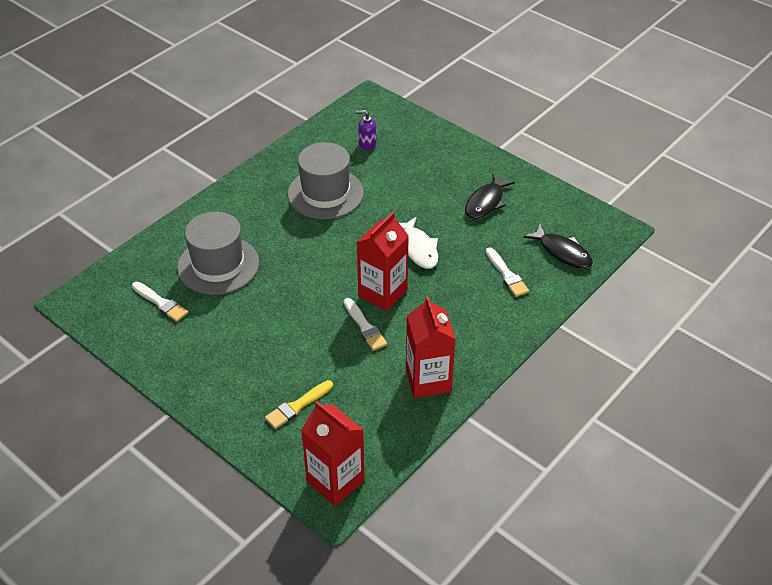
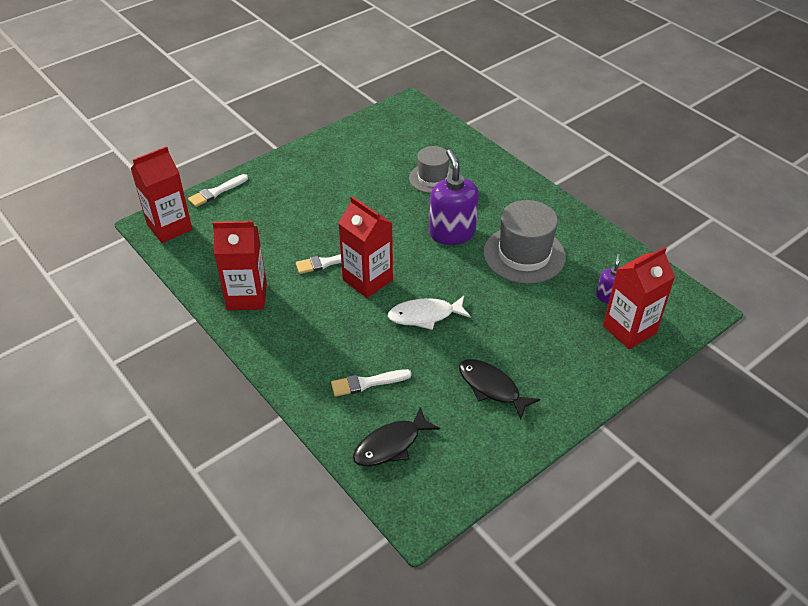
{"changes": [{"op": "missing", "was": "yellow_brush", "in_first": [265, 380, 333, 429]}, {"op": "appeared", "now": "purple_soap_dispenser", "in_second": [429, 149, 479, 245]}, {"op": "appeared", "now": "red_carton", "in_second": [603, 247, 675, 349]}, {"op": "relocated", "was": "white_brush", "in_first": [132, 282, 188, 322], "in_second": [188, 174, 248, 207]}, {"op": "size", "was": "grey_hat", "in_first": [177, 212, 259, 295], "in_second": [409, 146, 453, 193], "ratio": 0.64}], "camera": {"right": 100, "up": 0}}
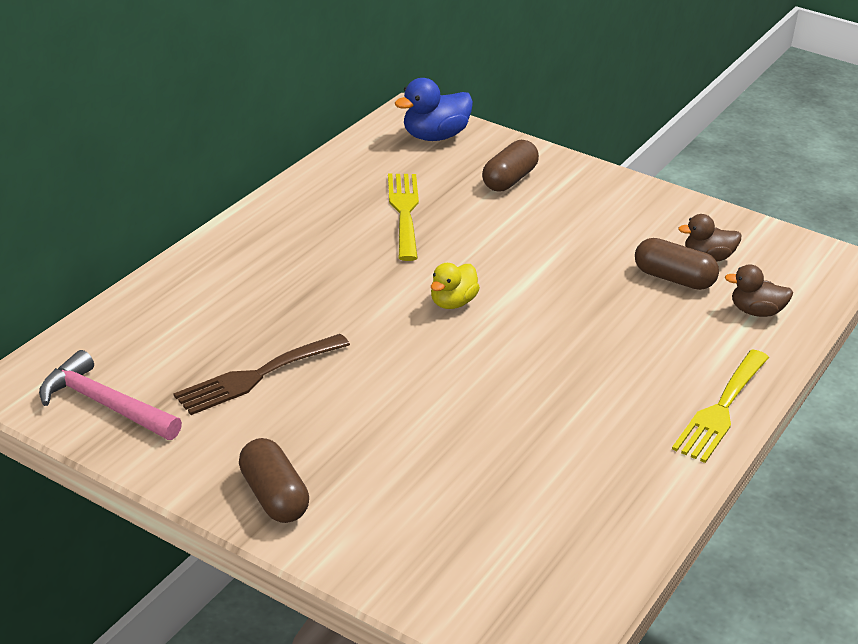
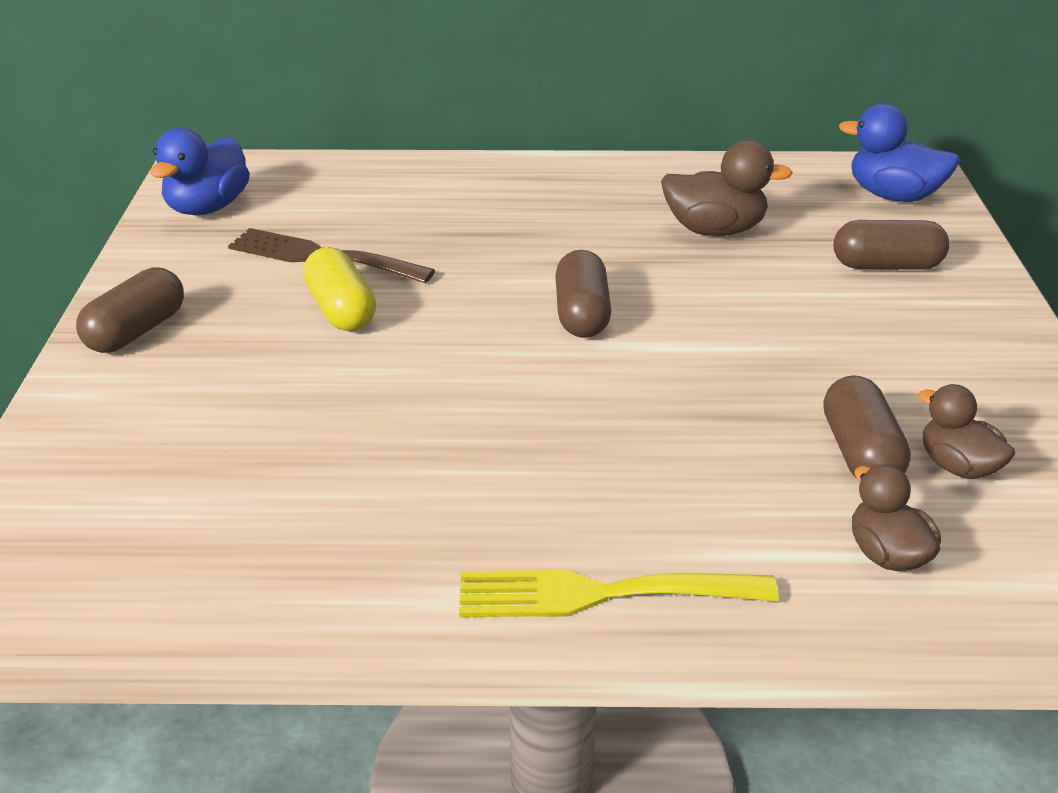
{"changes": [{"op": "appeared", "now": "yellow_capsule", "in_second": [303, 247, 376, 331]}, {"op": "exchanged", "was": "pink_hammer", "now": "blue_duck", "in_first": [39, 350, 182, 440], "in_second": [150, 128, 250, 215]}, {"op": "exchanged", "was": "yellow_fork", "now": "brown_duck", "in_first": [388, 174, 419, 261], "in_second": [661, 140, 793, 236]}, {"op": "exchanged", "was": "yellow_duck", "now": "brown_capsule", "in_first": [431, 263, 480, 309], "in_second": [555, 250, 611, 338]}], "camera": {"right": 60, "up": 0}}
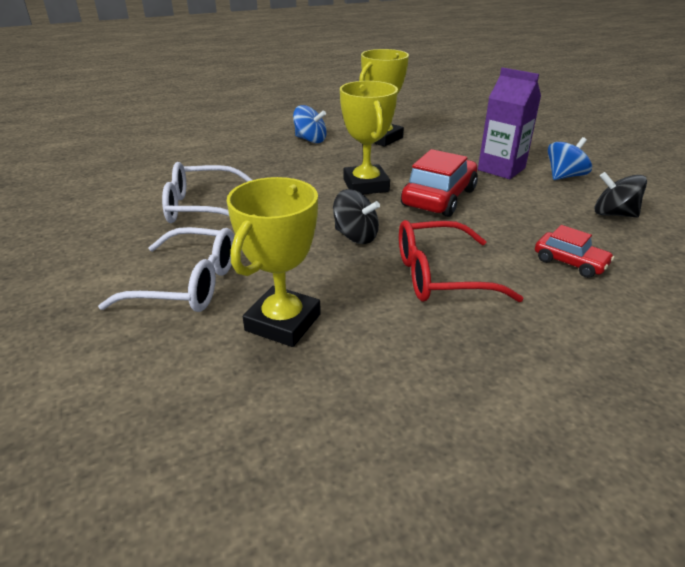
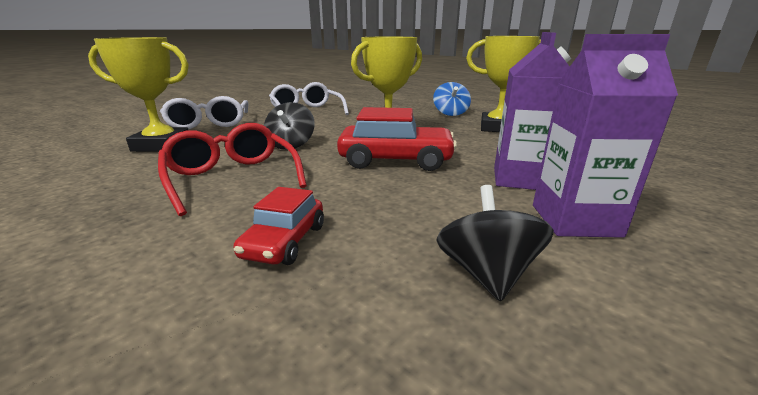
{"changes": [{"op": "exchanged", "was": "blue_spinning_top", "now": "purple_carton", "in_first": [548, 137, 592, 180], "in_second": [533, 34, 678, 238]}], "camera": {"right": 65, "up": -10}}
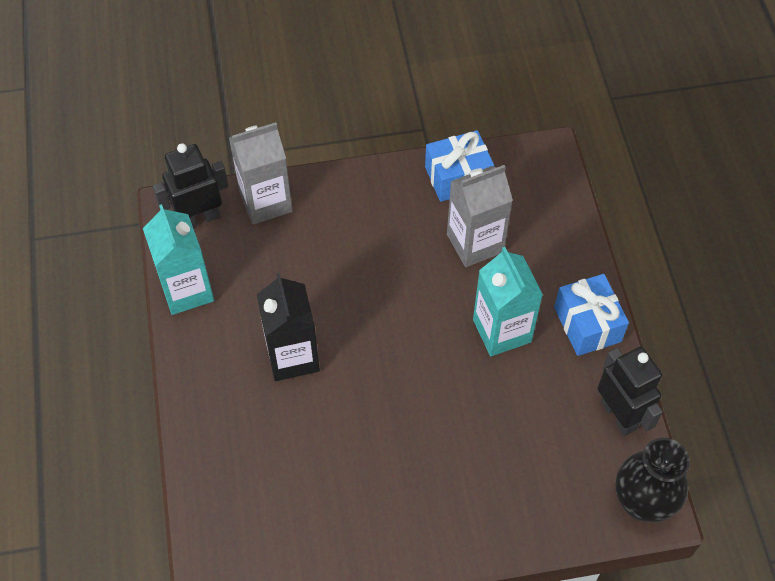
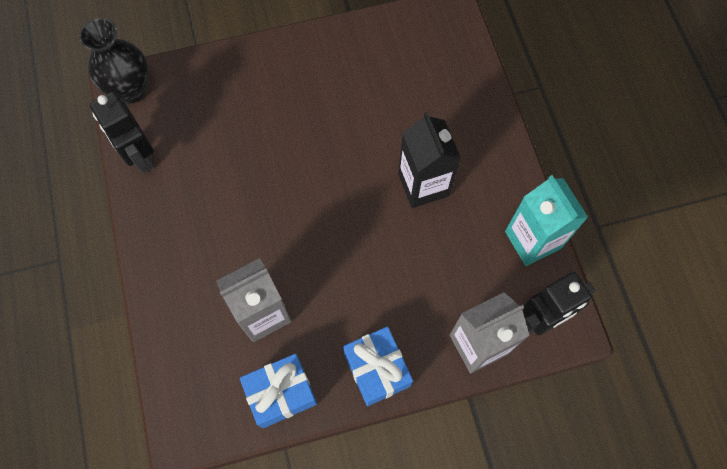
{"changes": [{"op": "missing", "was": "turquoise_carton", "in_first": [473, 247, 543, 356]}, {"op": "relocated", "was": "blue_gift", "in_first": [554, 274, 629, 356], "in_second": [343, 327, 413, 406]}], "camera": {"right": 175, "up": 10}}
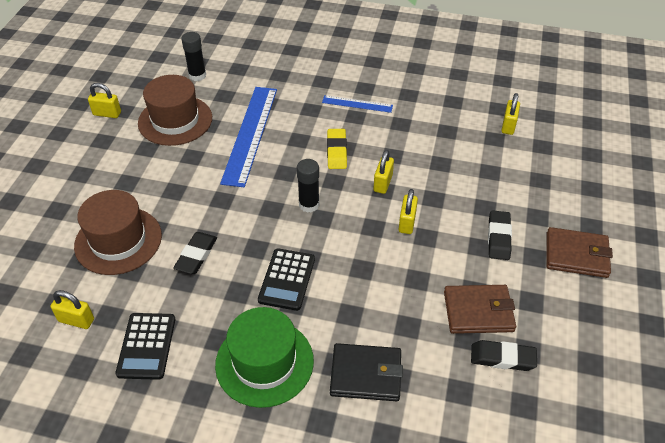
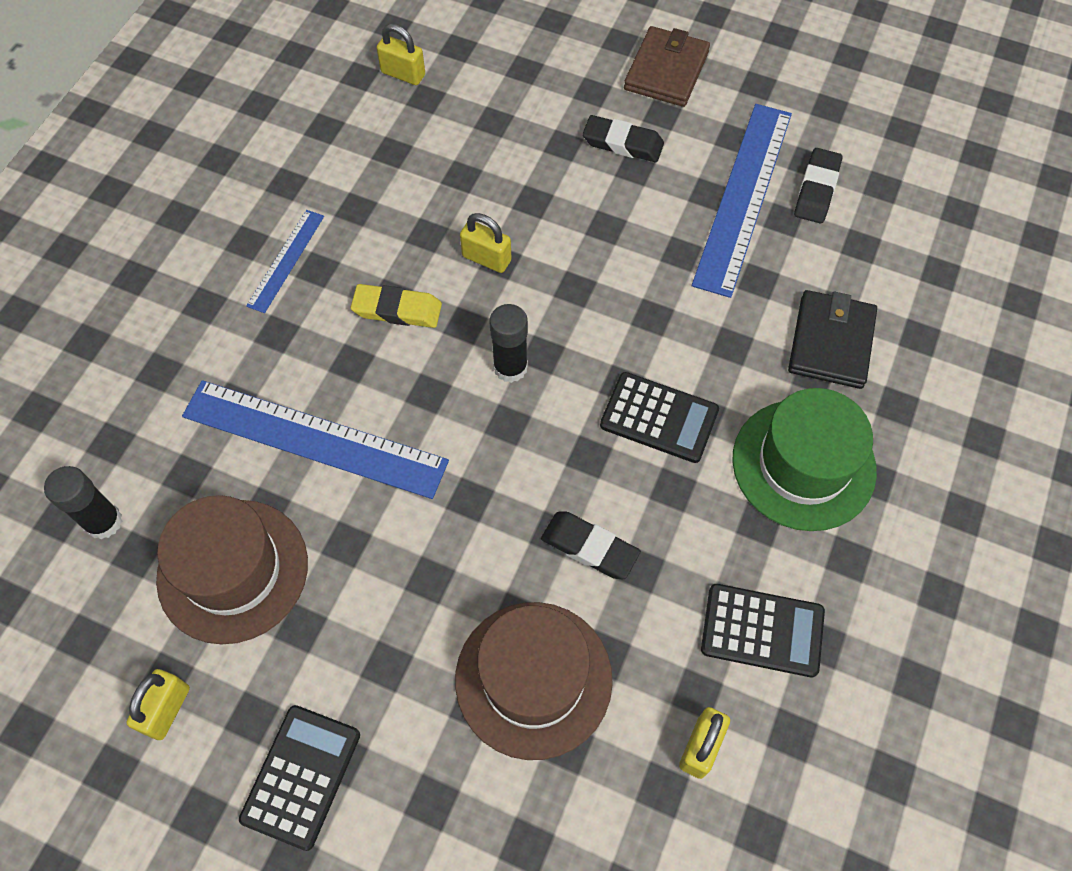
{"changes": [{"op": "missing", "was": "yellow_padlock", "in_first": [399, 189, 418, 234]}, {"op": "appeared", "now": "black_calculator", "in_second": [239, 705, 360, 851]}, {"op": "exchanged", "was": "brown_wallet", "now": "blue_ruler", "in_first": [444, 285, 516, 334], "in_second": [692, 104, 792, 298]}], "camera": {"right": -80, "up": 15}}
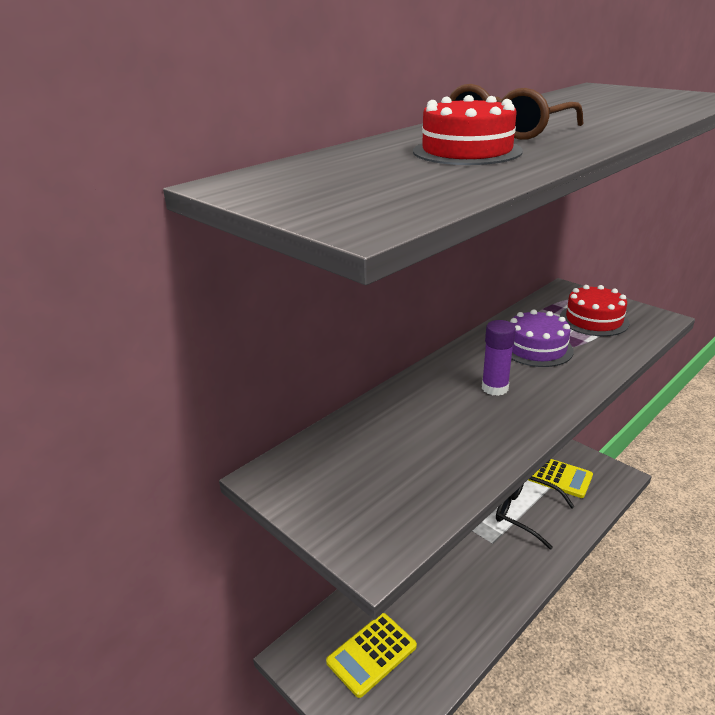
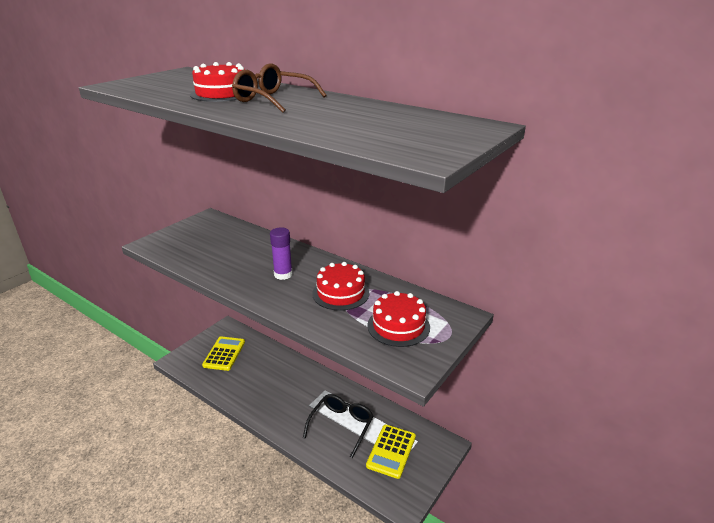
{"changes": [{"op": "colour", "was": "purple_cake", "now": "red_cake", "in_first": [510, 309, 574, 367], "in_second": [312, 262, 370, 311]}, {"op": "spun", "was": "yellow_calculator", "in_first": [326, 613, 417, 698], "in_second": [202, 337, 245, 371], "clockwise": 60}], "camera": {"right": 80, "up": 0}}
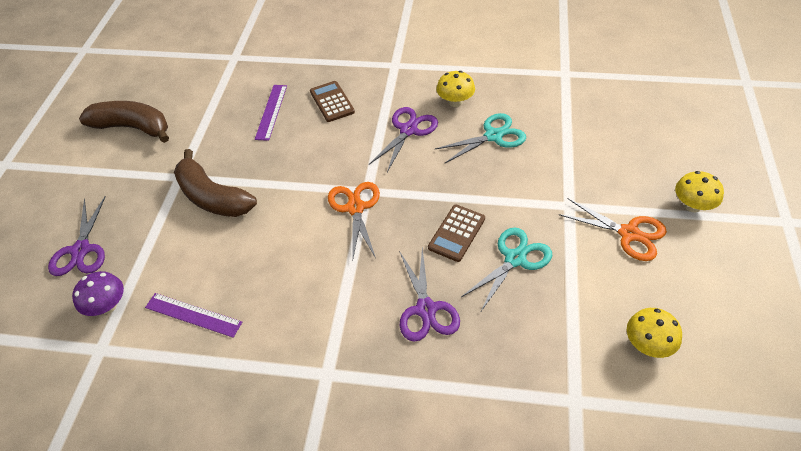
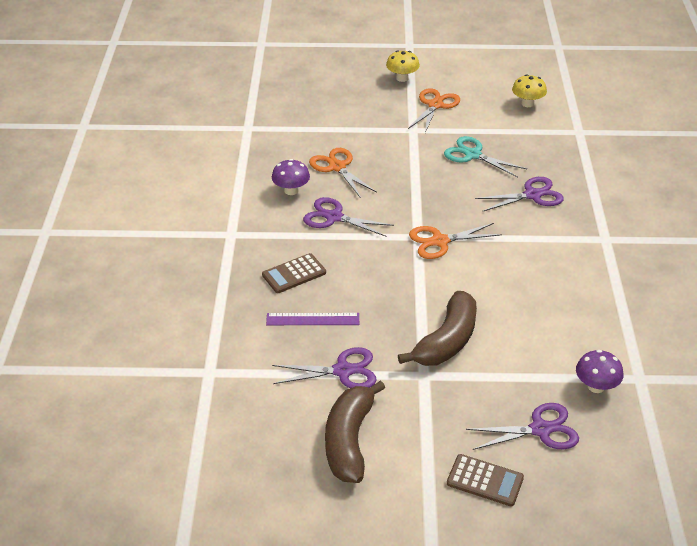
{"changes": [{"op": "missing", "was": "purple_ruler", "in_first": [145, 293, 242, 338]}, {"op": "appeared", "now": "purple_scissors", "in_second": [272, 347, 377, 388]}, {"op": "relocated", "was": "brown_calculator", "in_first": [428, 205, 485, 262], "in_second": [447, 454, 524, 506]}, {"op": "colour", "was": "turquoise_scissors", "now": "orange_scissors", "in_first": [435, 113, 526, 163], "in_second": [309, 148, 377, 198]}, {"op": "colour", "was": "yellow_mushroom", "now": "purple_mushroom", "in_first": [436, 71, 475, 107], "in_second": [272, 159, 310, 195]}], "camera": {"right": -100, "up": -10}}
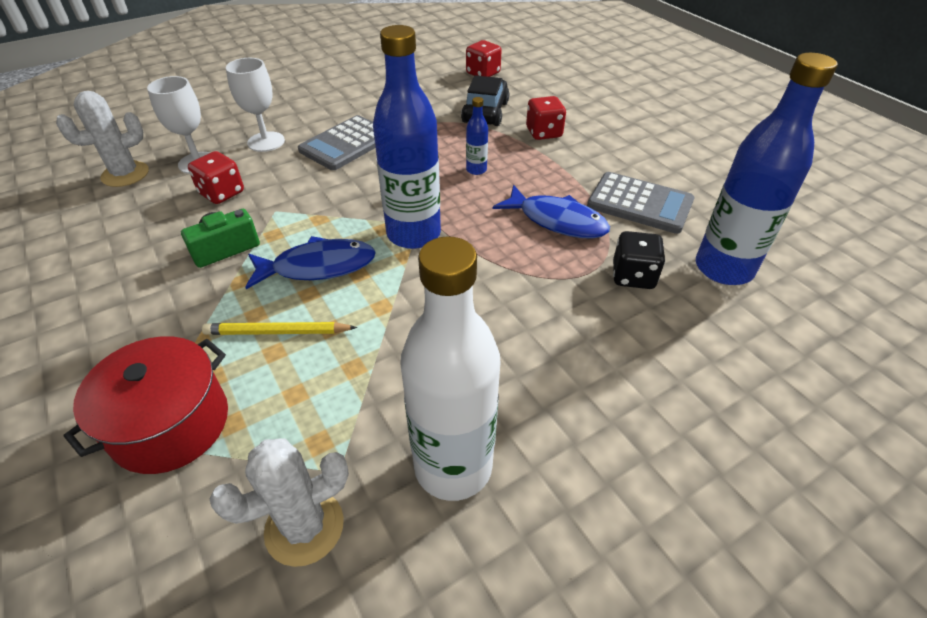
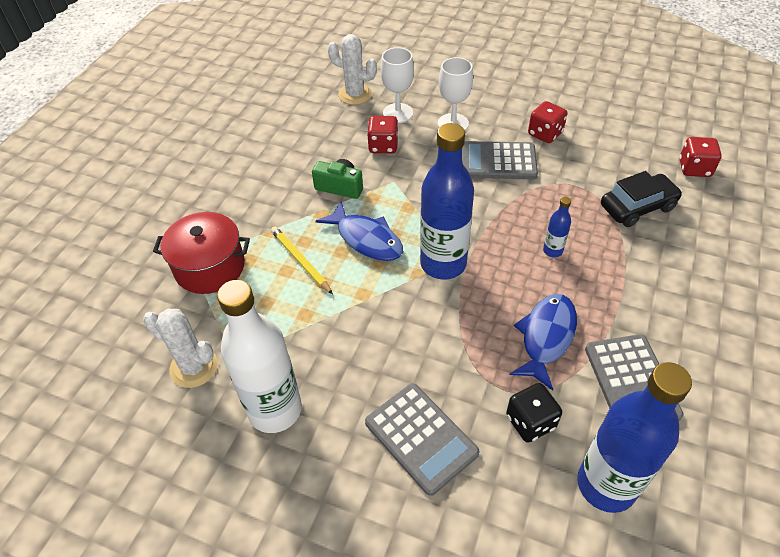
{"changes": [{"op": "appeared", "now": "grey_calculator", "in_second": [365, 383, 480, 496]}, {"op": "relocated", "was": "red_dice", "in_first": [526, 96, 566, 140], "in_second": [528, 101, 568, 143]}, {"op": "spun", "was": "blue_fish", "in_first": [493, 185, 610, 239], "in_second": [509, 294, 577, 390], "clockwise": -150}], "camera": {"right": 55, "up": 5}}
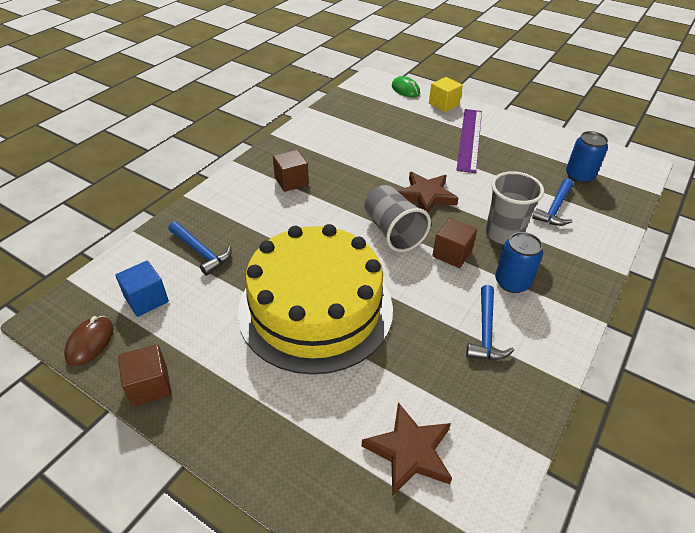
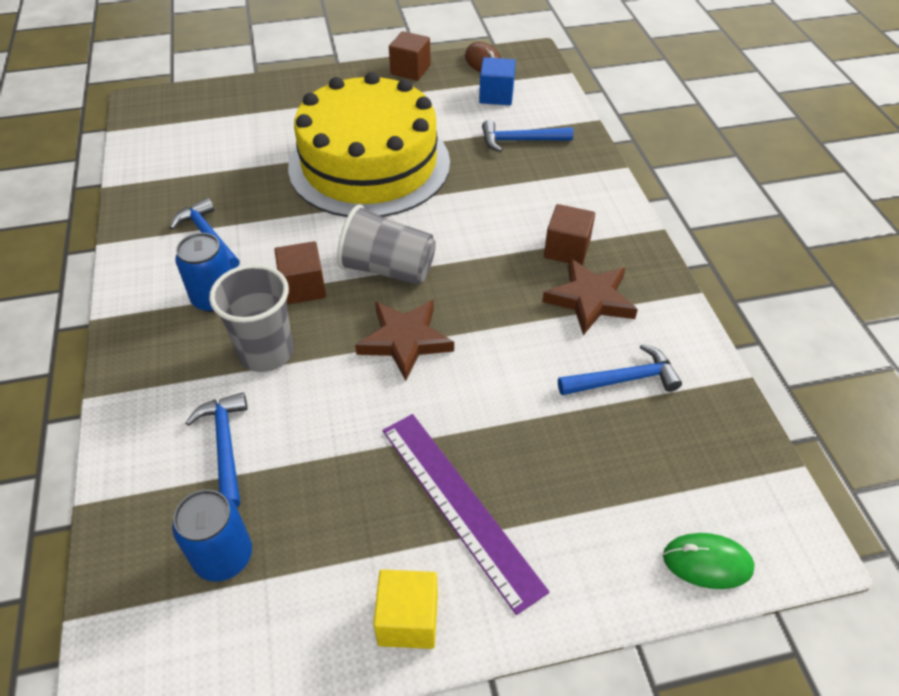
{"changes": [{"op": "appeared", "now": "blue_hammer", "in_second": [558, 344, 682, 395]}, {"op": "relocated", "was": "brown_star", "in_first": [362, 402, 452, 496], "in_second": [542, 258, 638, 335]}, {"op": "relocated", "was": "yellow_cube", "in_first": [429, 77, 463, 112], "in_second": [373, 570, 438, 649]}], "camera": {"right": 135, "up": 5}}
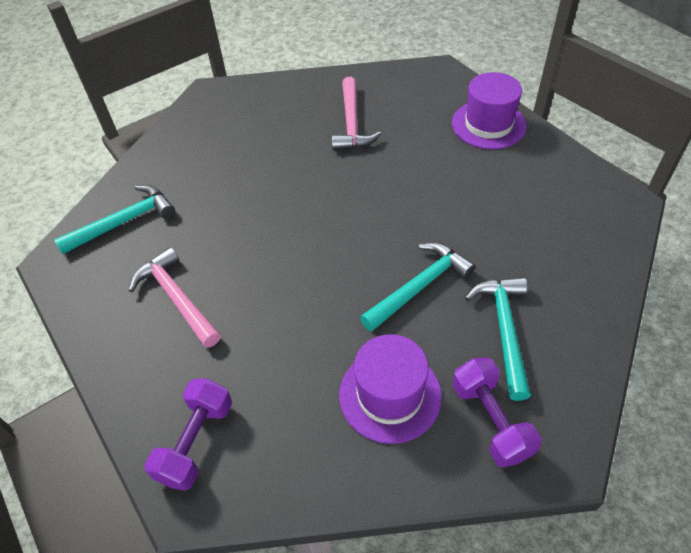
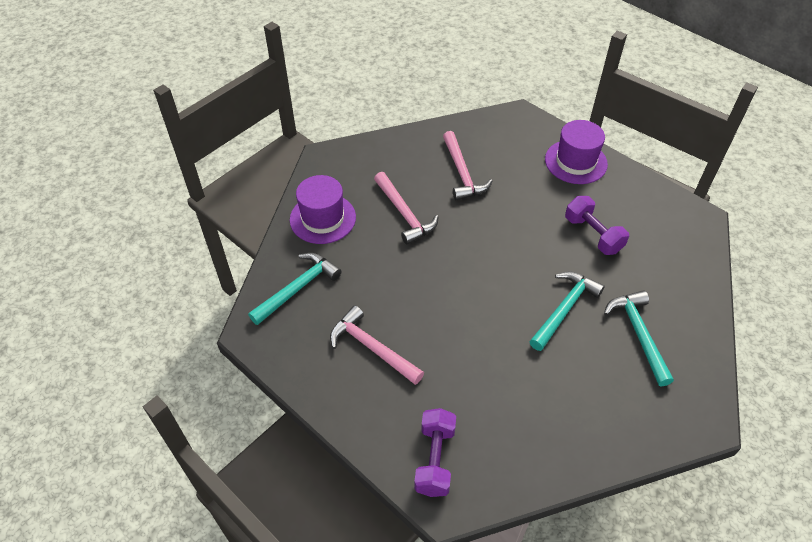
{"changes": [{"op": "appeared", "now": "pink_hammer", "in_second": [374, 172, 439, 245]}, {"op": "relocated", "was": "purple_hat", "in_first": [339, 334, 442, 444], "in_second": [290, 175, 356, 244]}, {"op": "relocated", "was": "purple_dumbbell", "in_first": [452, 358, 542, 467], "in_second": [565, 196, 629, 255]}], "camera": {"right": -15, "up": 0}}
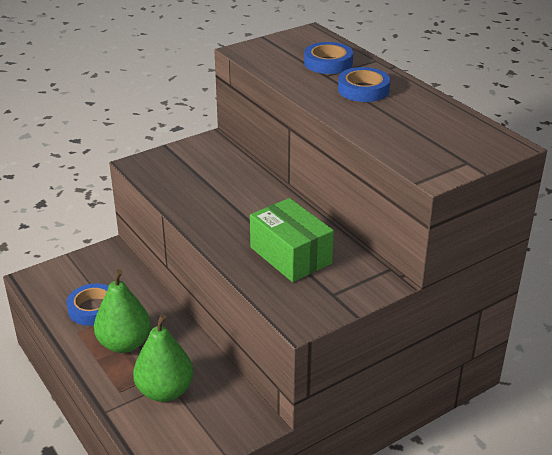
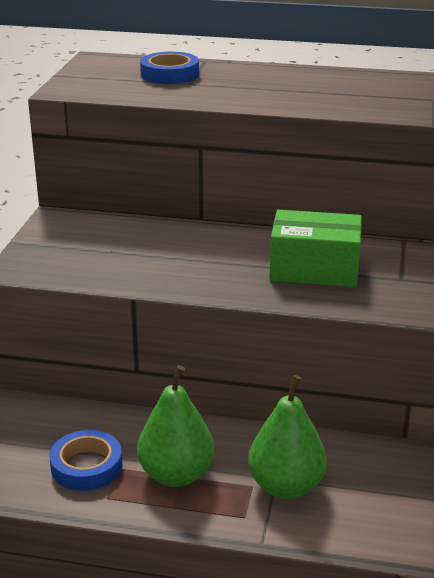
{"changes": [{"op": "missing", "was": "blue_tape", "in_first": [338, 67, 390, 102]}], "camera": {"right": -45, "up": -5}}
